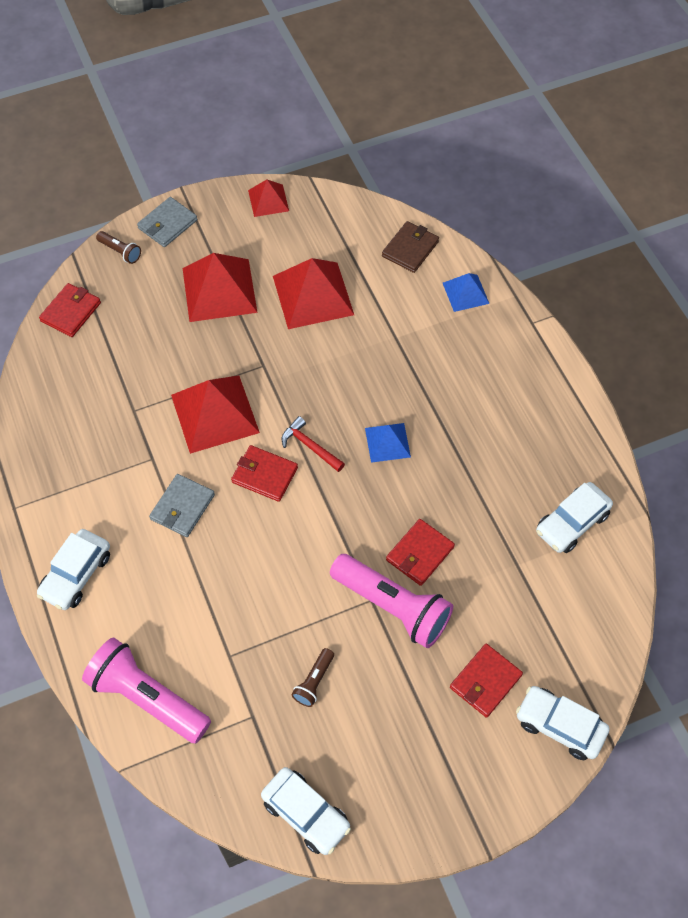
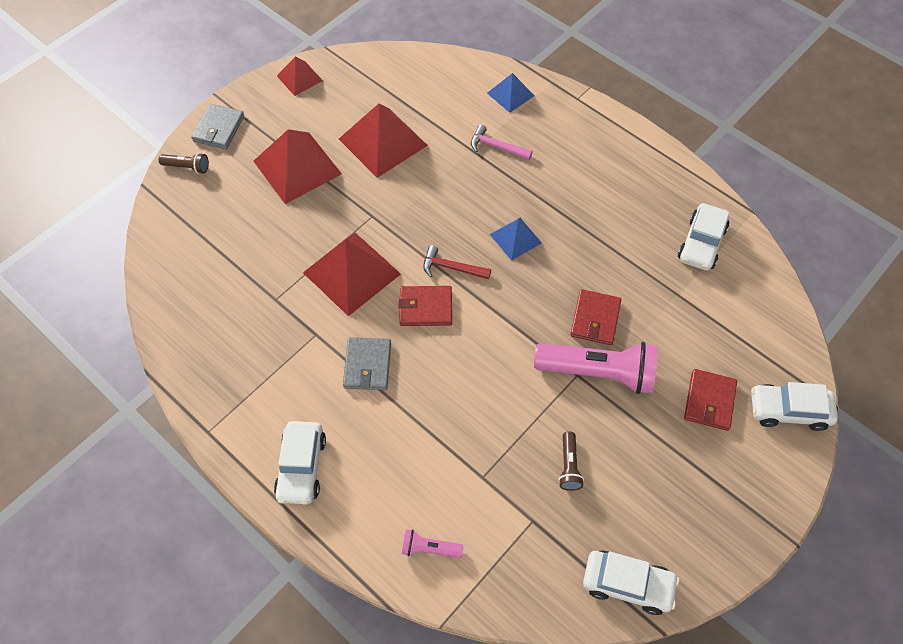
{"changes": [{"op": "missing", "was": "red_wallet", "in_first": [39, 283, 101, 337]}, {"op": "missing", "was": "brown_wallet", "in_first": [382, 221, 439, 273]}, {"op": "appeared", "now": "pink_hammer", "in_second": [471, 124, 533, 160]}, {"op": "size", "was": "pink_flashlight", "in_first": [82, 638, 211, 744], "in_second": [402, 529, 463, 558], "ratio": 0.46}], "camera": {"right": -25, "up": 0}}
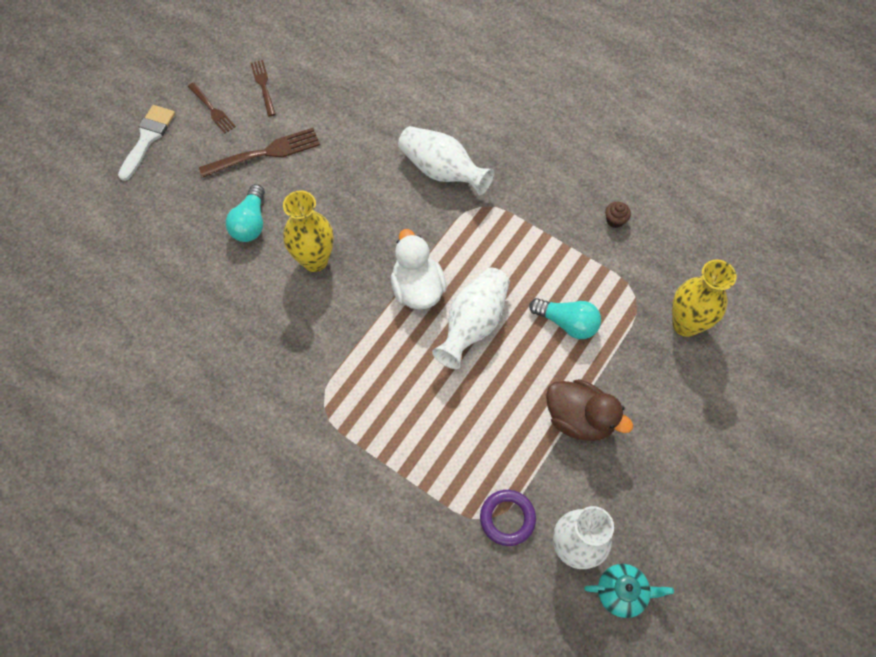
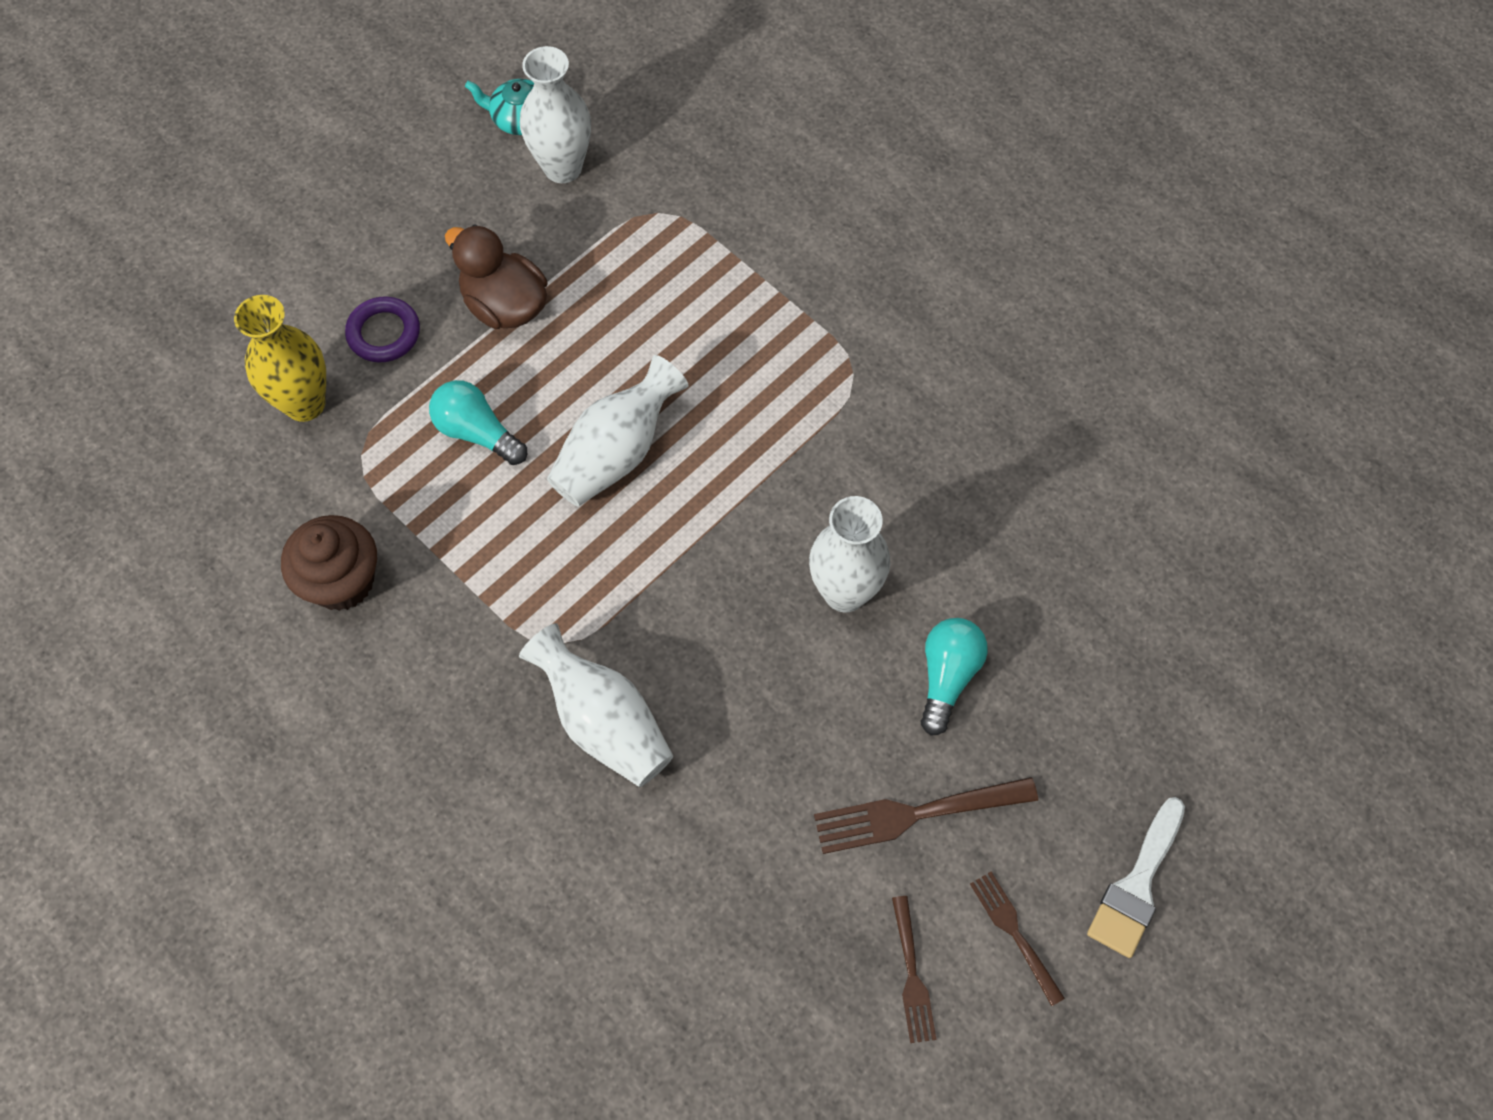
{"changes": [{"op": "missing", "was": "white_duck", "in_first": [391, 229, 447, 310]}, {"op": "relocated", "was": "purple_ring", "in_first": [480, 490, 536, 546], "in_second": [345, 296, 420, 363]}, {"op": "colour", "was": "yellow_vase", "now": "white_vase", "in_first": [283, 190, 334, 272], "in_second": [809, 496, 890, 612]}, {"op": "size", "was": "brown_cupcake", "in_first": [605, 202, 631, 228], "in_second": [281, 515, 377, 611], "ratio": 2.22}], "camera": {"right": -170, "up": 0}}
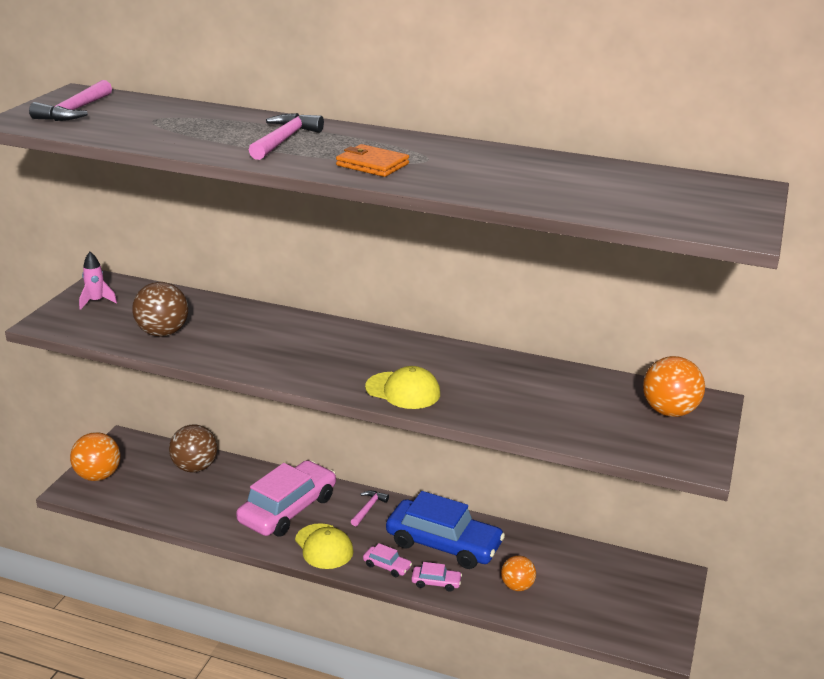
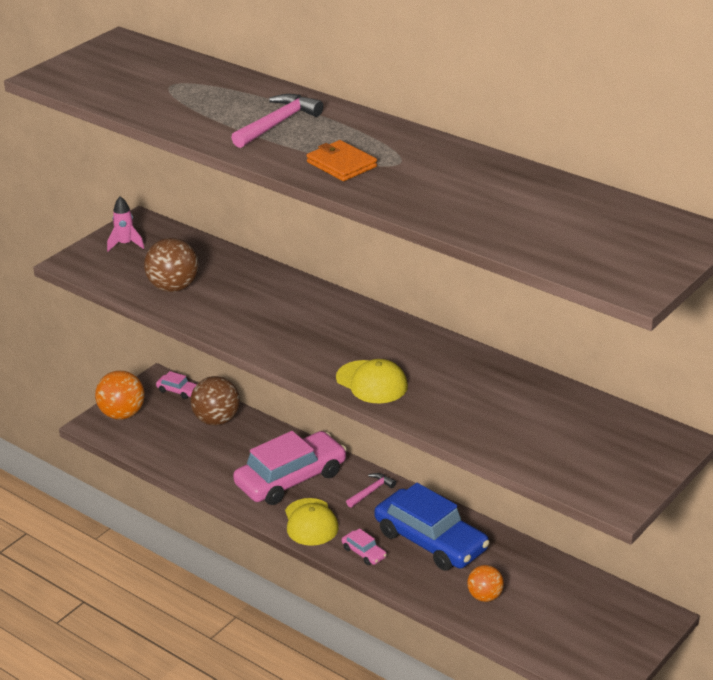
{"changes": [{"op": "missing", "was": "pink_hammer", "in_first": [29, 80, 112, 121]}, {"op": "missing", "was": "orange_ball", "in_first": [643, 356, 705, 417]}, {"op": "relocated", "was": "pink_car", "in_first": [411, 562, 462, 592], "in_second": [156, 371, 197, 399]}], "camera": {"right": 20, "up": 5}}
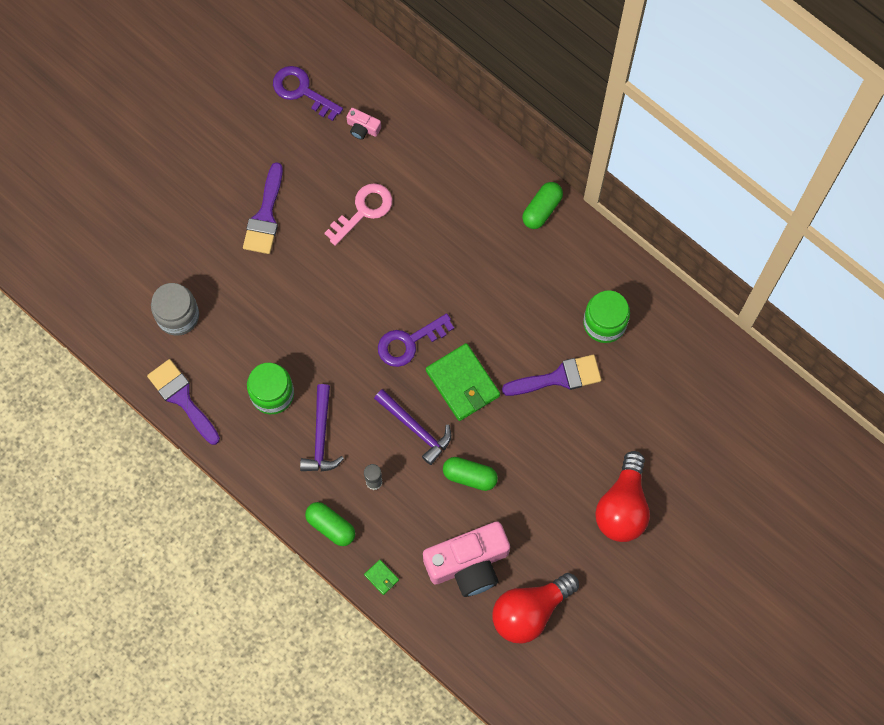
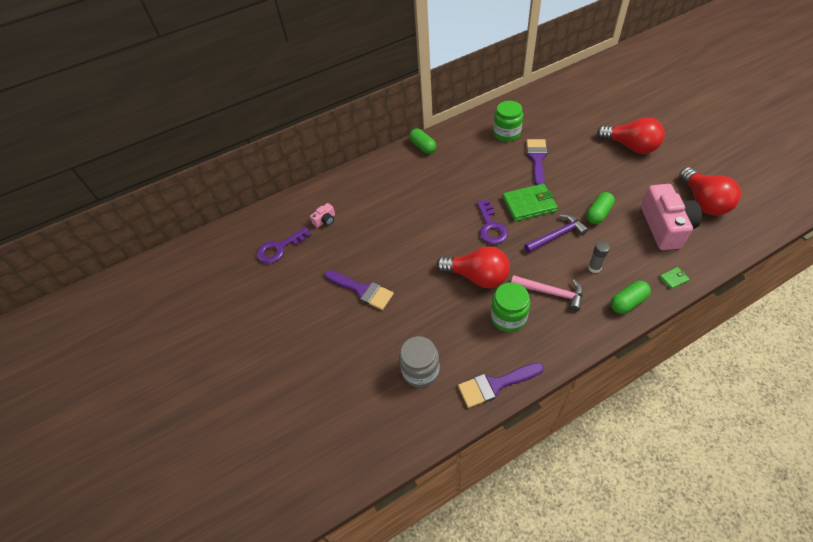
{"changes": [{"op": "missing", "was": "pink_key", "in_first": [324, 183, 392, 246]}, {"op": "appeared", "now": "red_light_bulb", "in_second": [437, 246, 510, 288]}, {"op": "colour", "was": "purple_hammer", "now": "pink_hammer", "in_first": [300, 384, 344, 471], "in_second": [511, 275, 583, 312]}], "camera": {"right": -65, "up": -20}}
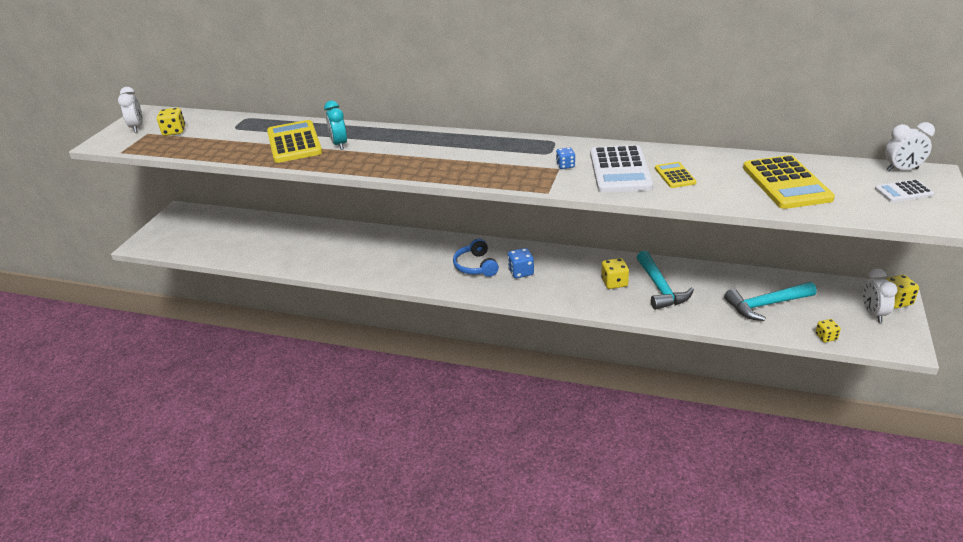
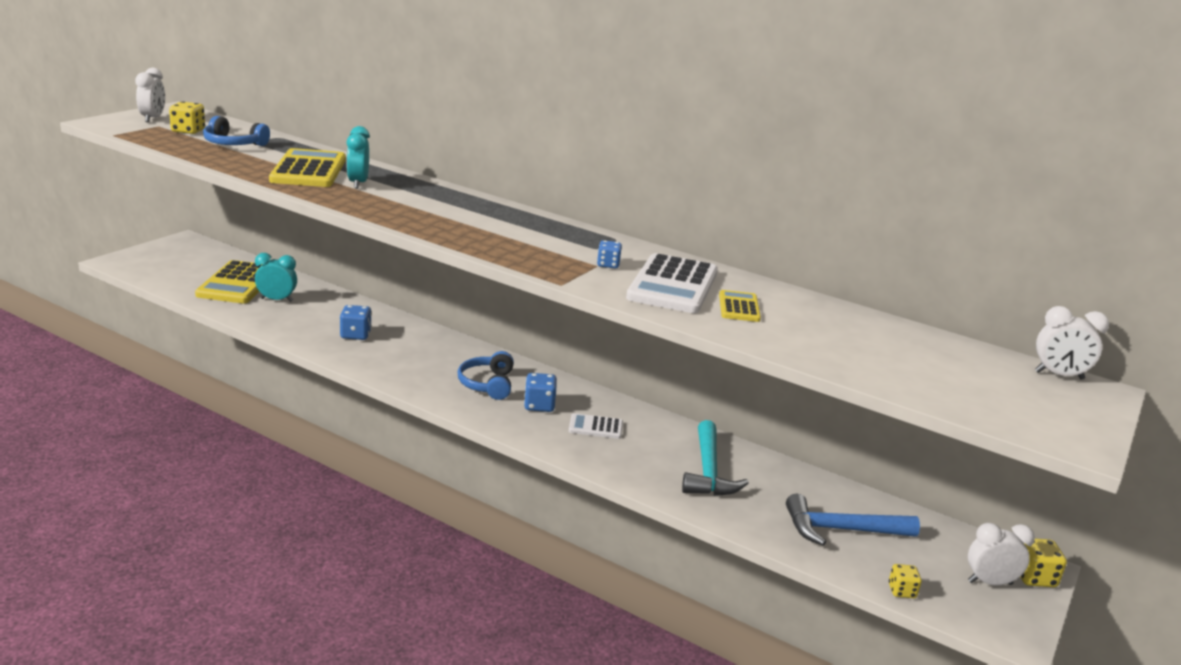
{"changes": [{"op": "missing", "was": "yellow_dice", "in_first": [601, 258, 629, 289]}, {"op": "appeared", "now": "blue_headphones", "in_second": [203, 116, 270, 146]}, {"op": "appeared", "now": "turquoise_clock", "in_second": [255, 253, 297, 302]}, {"op": "appeared", "now": "blue_dice", "in_second": [340, 305, 372, 340]}, {"op": "relocated", "was": "yellow_calculator", "in_first": [743, 155, 835, 209], "in_second": [195, 260, 262, 304]}, {"op": "relocated", "was": "white_calculator", "in_first": [875, 179, 934, 202], "in_second": [569, 413, 623, 439]}, {"op": "colour", "was": "turquoise_hammer", "now": "blue_hammer", "in_first": [724, 282, 817, 321], "in_second": [786, 494, 920, 546]}, {"op": "spun", "was": "white_clock", "in_first": [863, 268, 898, 322], "in_second": [968, 523, 1035, 585], "clockwise": 75}], "camera": {"right": 10, "up": -10}}
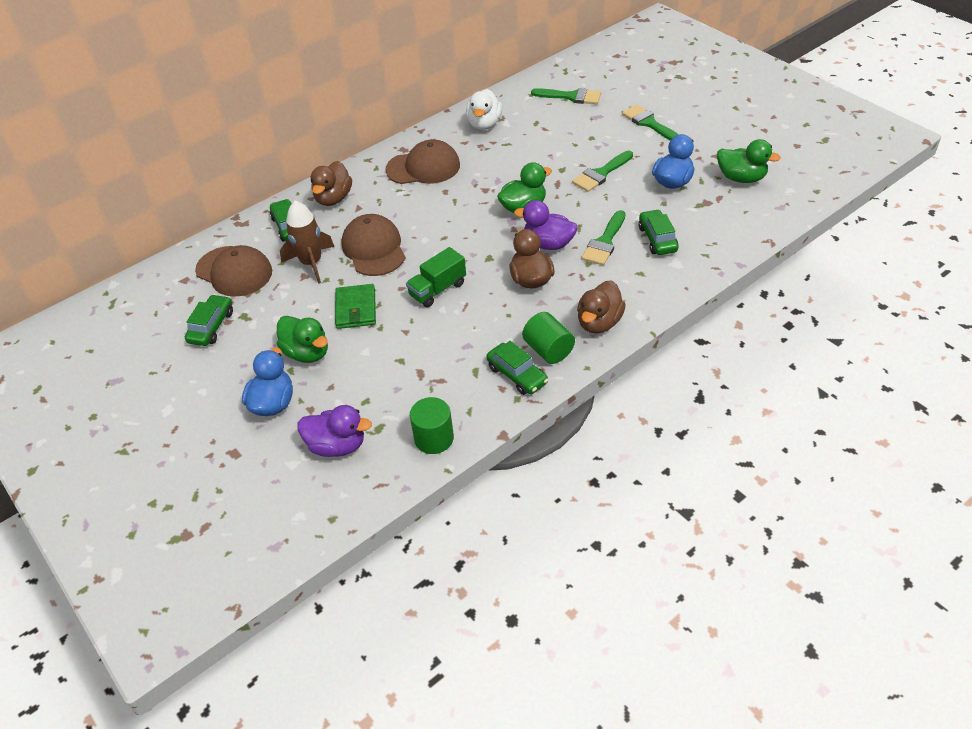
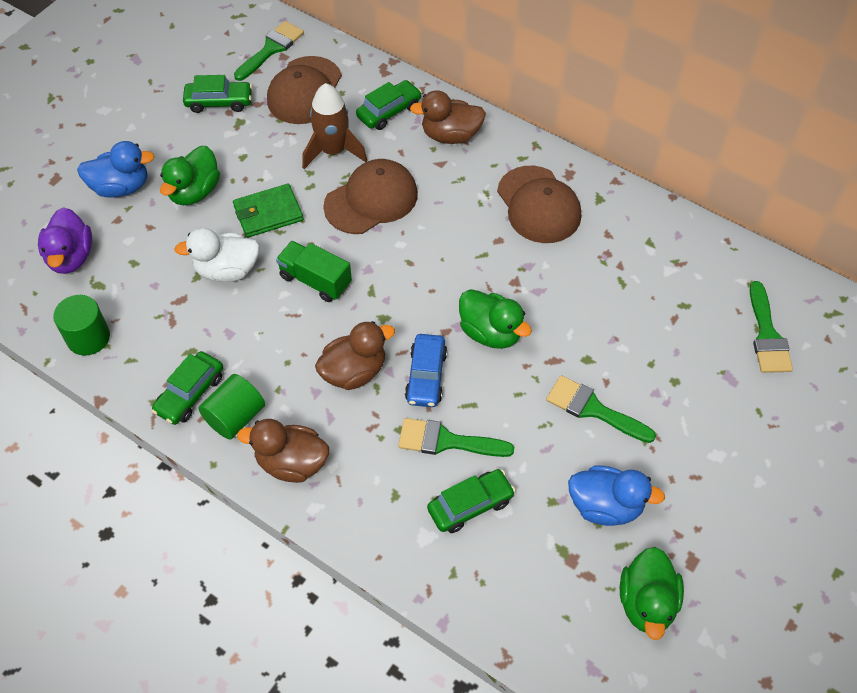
{"changes": [{"op": "relocated", "was": "white_duck", "in_first": [466, 89, 502, 130], "in_second": [174, 228, 260, 282]}, {"op": "relocated", "was": "green_brush", "in_first": [622, 105, 679, 140], "in_second": [234, 21, 304, 81]}, {"op": "exchanged", "was": "purple_duck", "now": "blue_car", "in_first": [514, 200, 578, 250], "in_second": [405, 334, 447, 407]}], "camera": {"right": 70, "up": 10}}
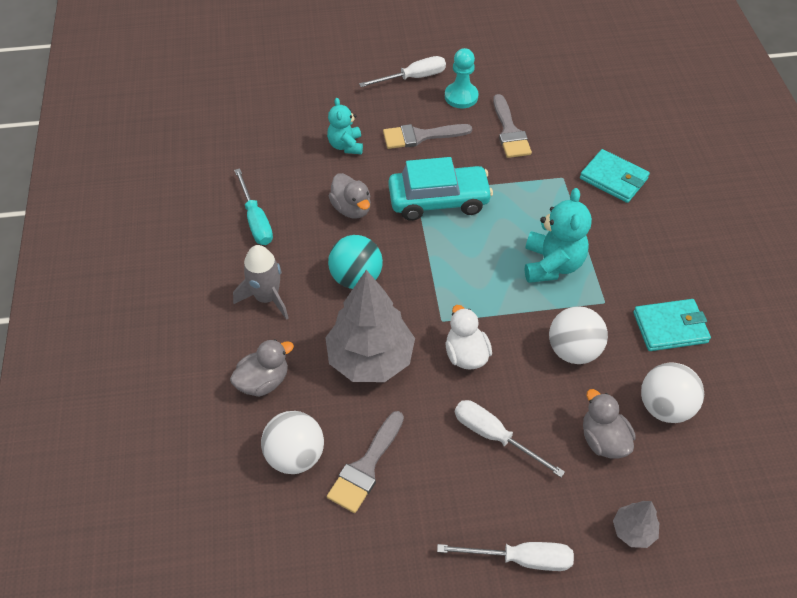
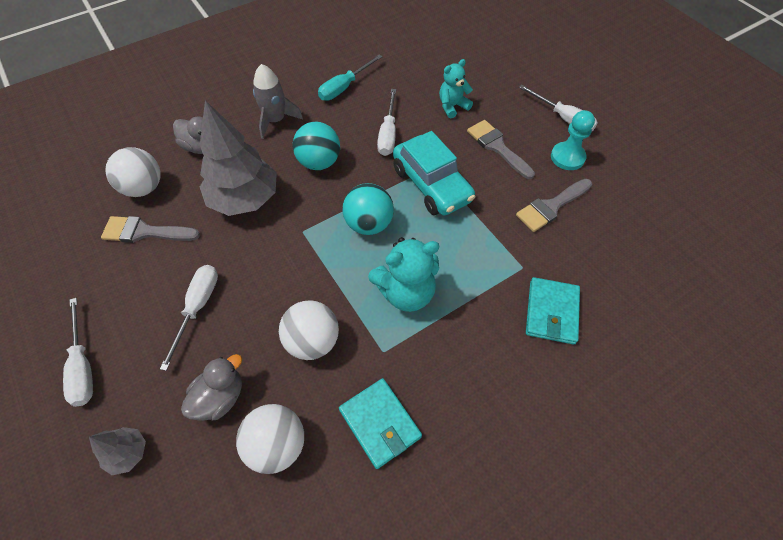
{"changes": [{"op": "missing", "was": "white_duck", "in_first": [445, 305, 492, 370]}, {"op": "appeared", "now": "turquoise_ball", "in_second": [342, 183, 394, 235]}, {"op": "exchanged", "was": "grey_duck", "now": "white_screwdriver", "in_first": [329, 173, 371, 219], "in_second": [377, 89, 396, 156]}], "camera": {"right": 65, "up": 5}}
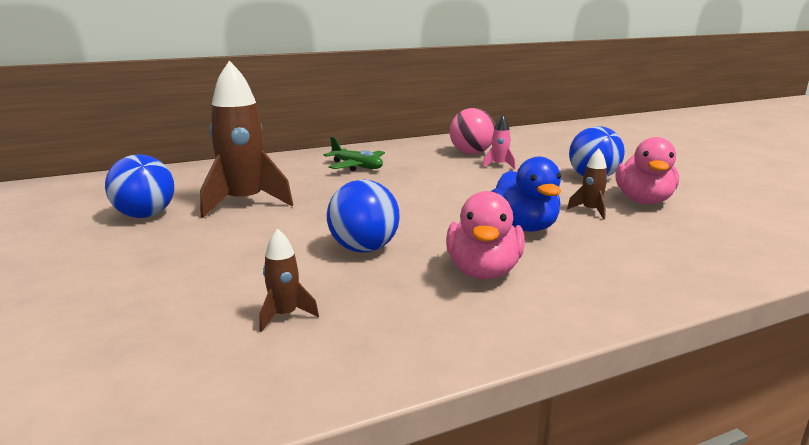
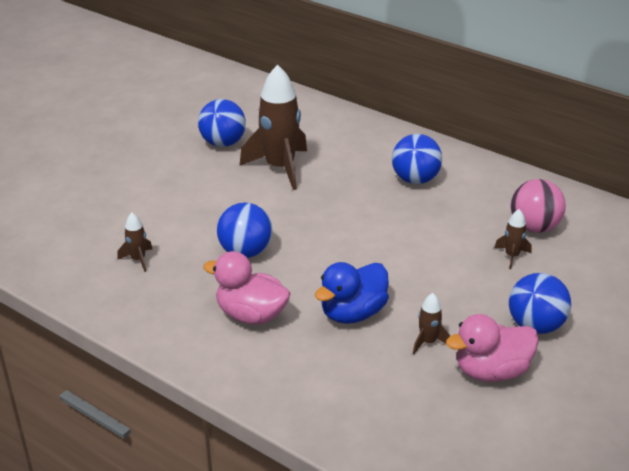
{"changes": [{"op": "exchanged", "was": "green_plane", "now": "blue_ball", "in_first": [323, 137, 385, 171], "in_second": [392, 134, 442, 184]}, {"op": "colour", "was": "pink_rocket", "now": "brown_rocket", "in_first": [482, 115, 516, 169], "in_second": [494, 209, 532, 269]}, {"op": "spun", "was": "pink_duck", "in_first": [446, 191, 525, 279], "in_second": [203, 251, 291, 324], "clockwise": 45}], "camera": {"right": 60, "up": 15}}
